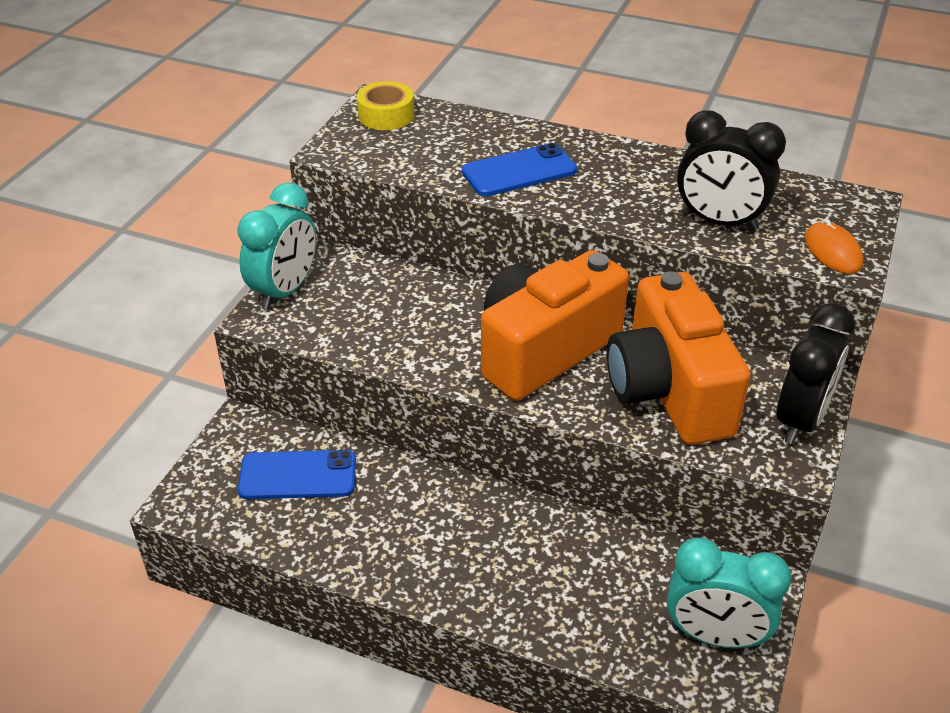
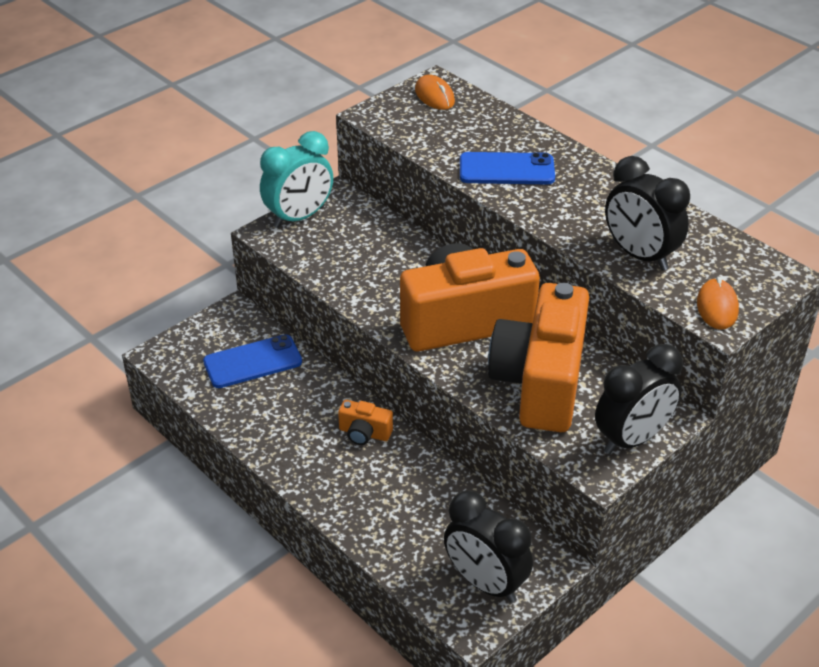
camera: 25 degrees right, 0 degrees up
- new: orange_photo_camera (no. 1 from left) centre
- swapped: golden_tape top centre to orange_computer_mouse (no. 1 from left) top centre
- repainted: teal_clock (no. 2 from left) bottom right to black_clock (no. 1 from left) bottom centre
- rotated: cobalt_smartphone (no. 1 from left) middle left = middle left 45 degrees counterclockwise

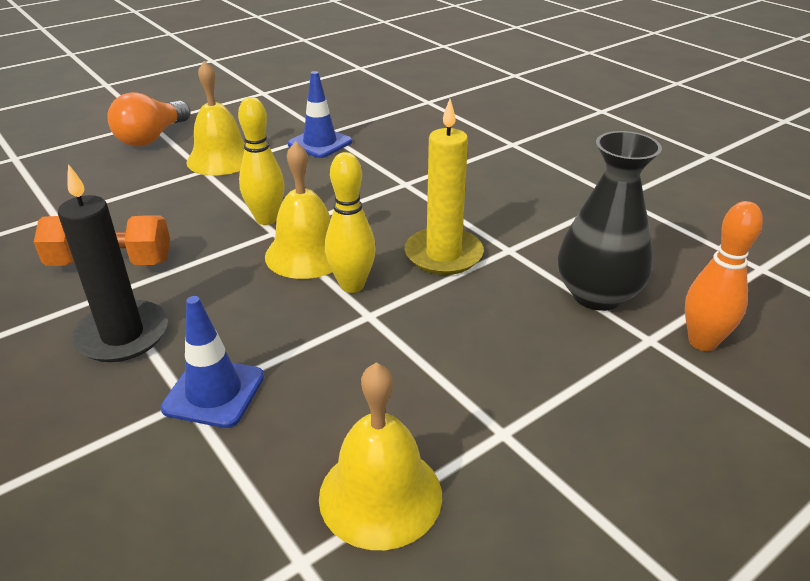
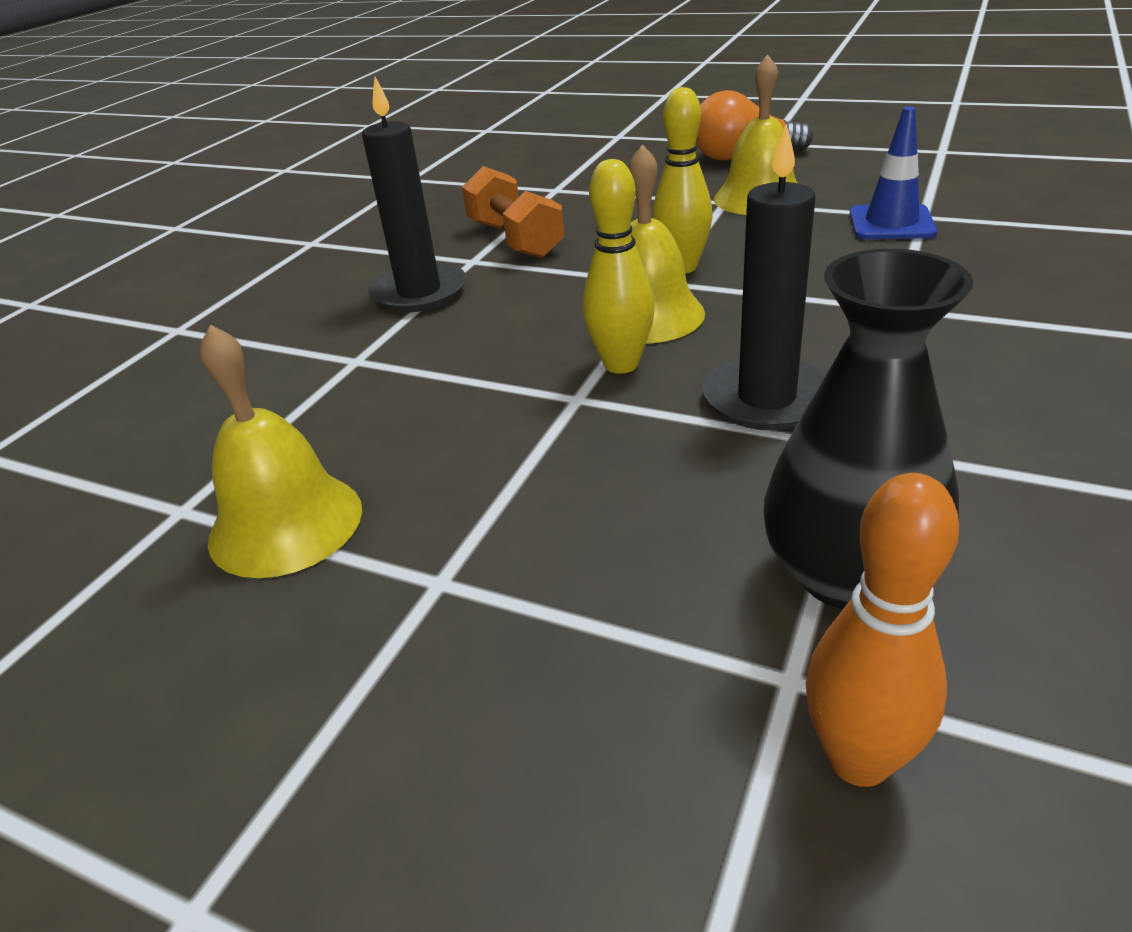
camera: 65 degrees right, 0 degrees up
- gone: cobalt_safety_cone (no. 1 from left) middle left
- repainted: golden_candle top centre to black_candle (no. 2 from left) top right

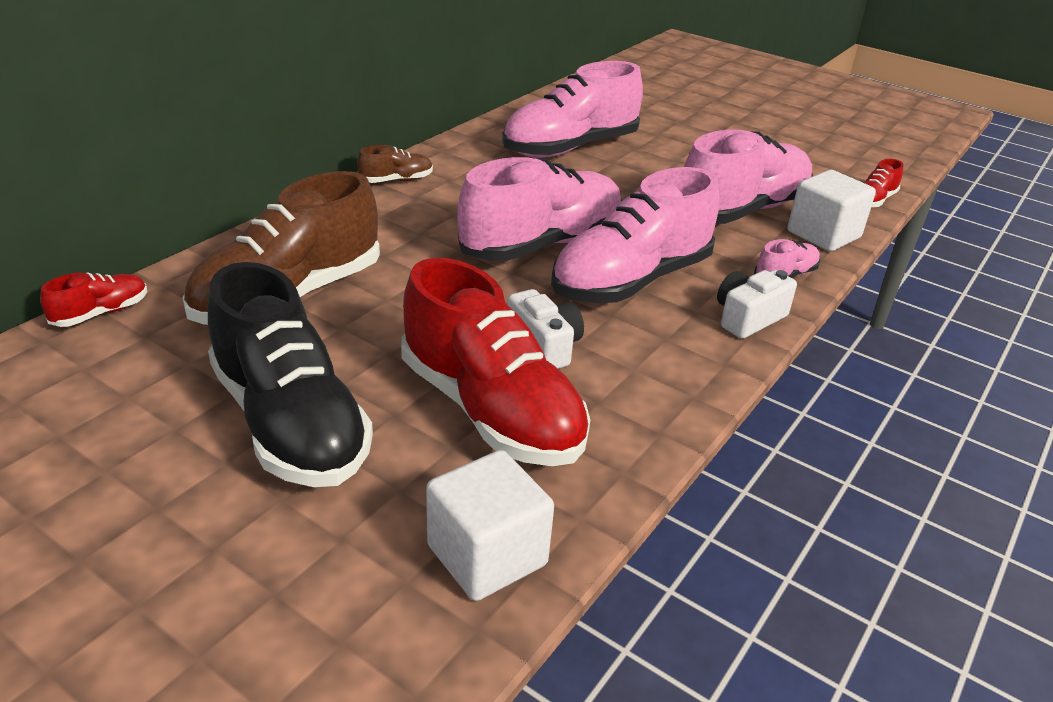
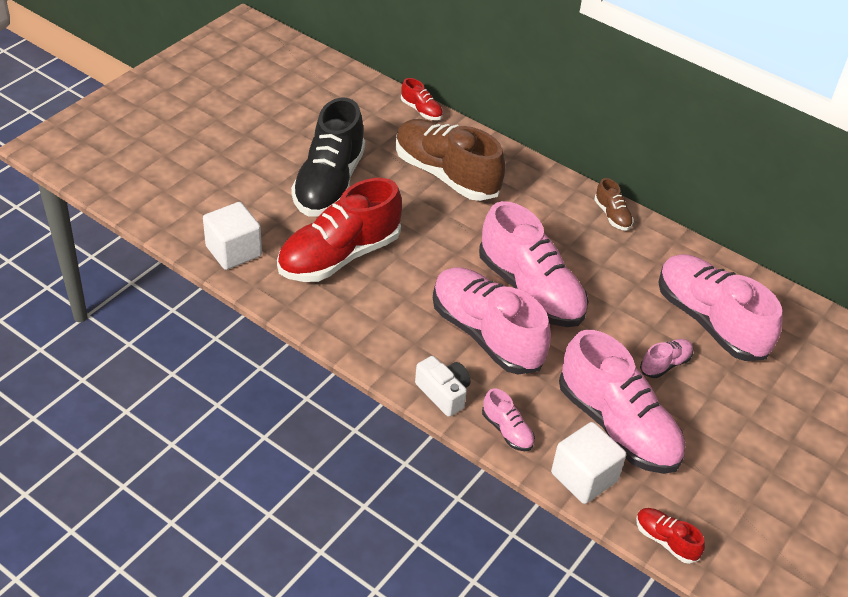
camera: 90 degrees right, 10 degrees up
- gone: white_photo_camera (no. 1 from left) centre
- new: rosy_shoe (no. 5 from left) middle right
- rotated: black_shoe middle left = top centre 45 degrees counterclockwise

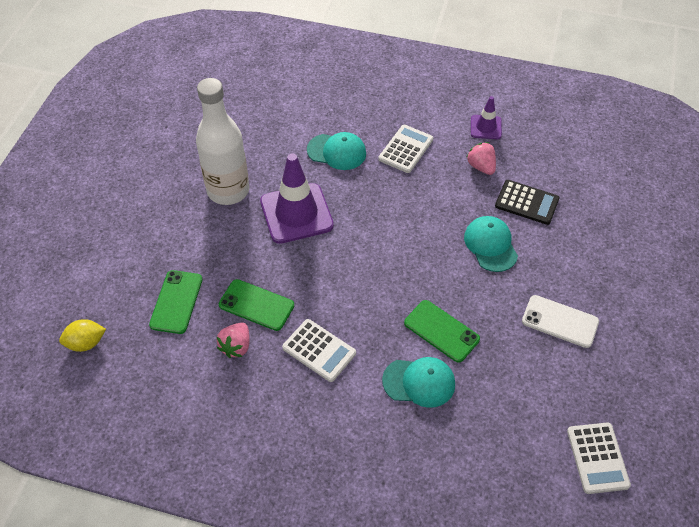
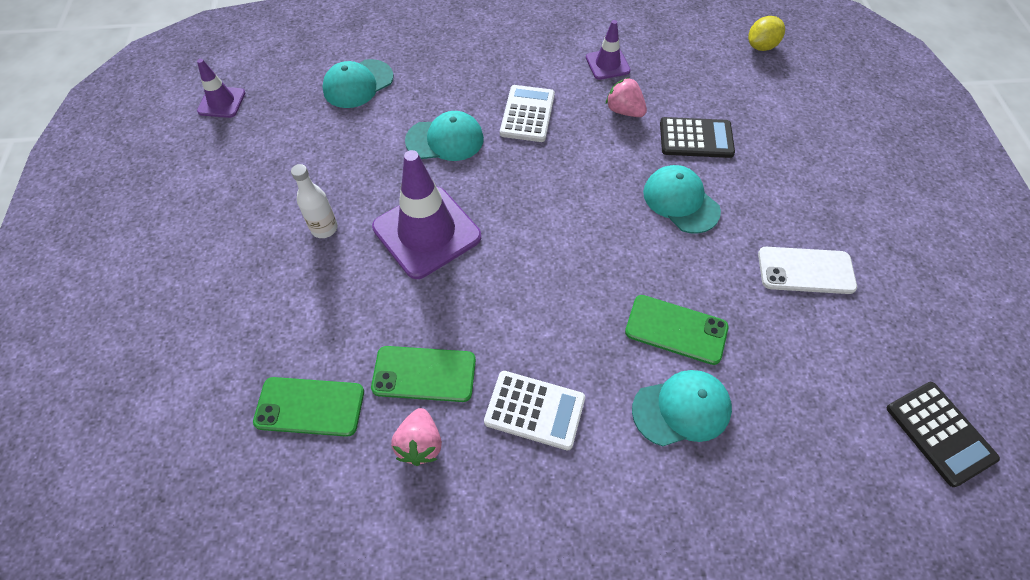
camera: 20 degrees left, 5 degrees up
- new: royal_purple_safety_cone (no. 1 from left) top left
- new: teal_peaked_cap (no. 1 from left) top centre
- shifted: golden_citrus_fruit middle left to top right
- repainted: white_adding_machine (no. 3 from left) bottom right to black_adding_machine (no. 2 from left) bottom right
- rotated: leaf-green_smartphone (no. 1 from left) middle left = bottom left 75 degrees counterclockwise
- scaled: white_drink_bottle top left = middle left x0.46

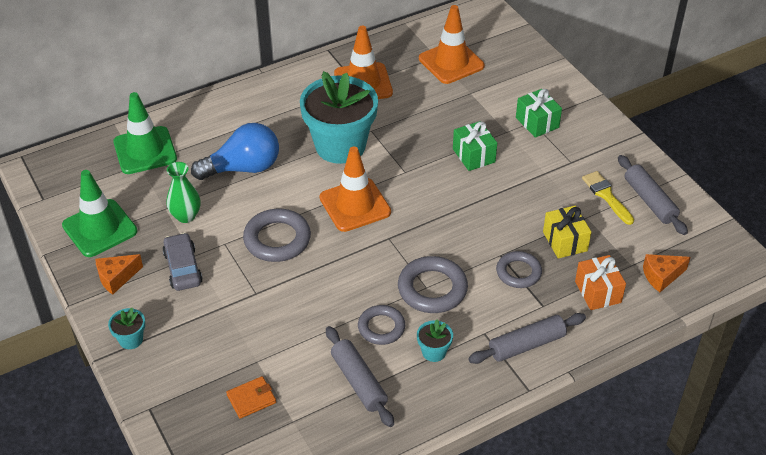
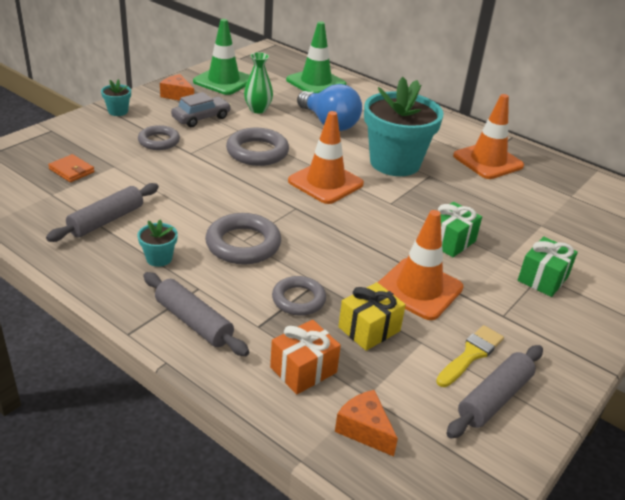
camera: 65 degrees right, 10 degrees down
- shifted: grey_ring (no. 2 from left in the first image) bottom centre to grey_ring (no. 1 from left) top left
- shifted: orange_safety_cone (no. 3 from left in the first image) top centre to orange_safety_cone (no. 2 from left) middle right

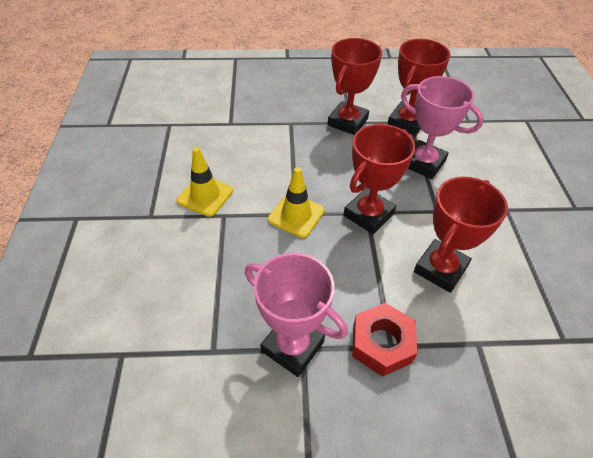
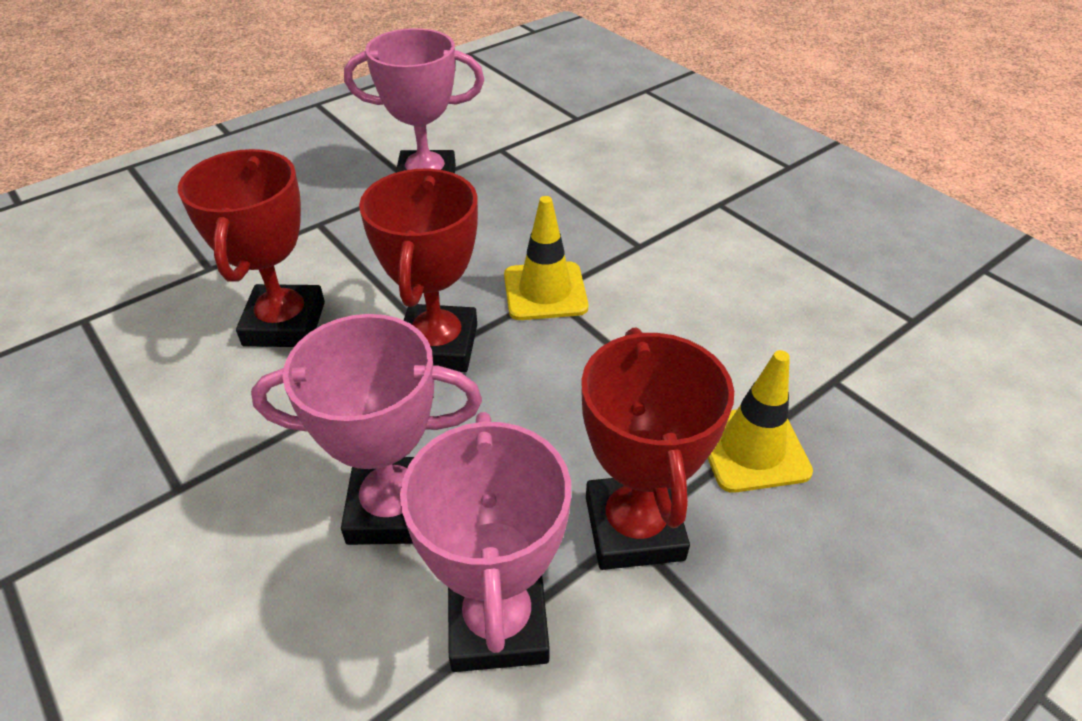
camera: 145 degrees right, 5 degrees down
- gone: crimson_hexagon_nut bottom centre
- shifted: golden_safety_cone (no. 1 from left in the first image) centre to golden_safety_cone (no. 2 from left) middle right
- repainted: crimson_prize_cup (no. 3 from left) top right to rosy_prize_cup (no. 3 from left) bottom centre

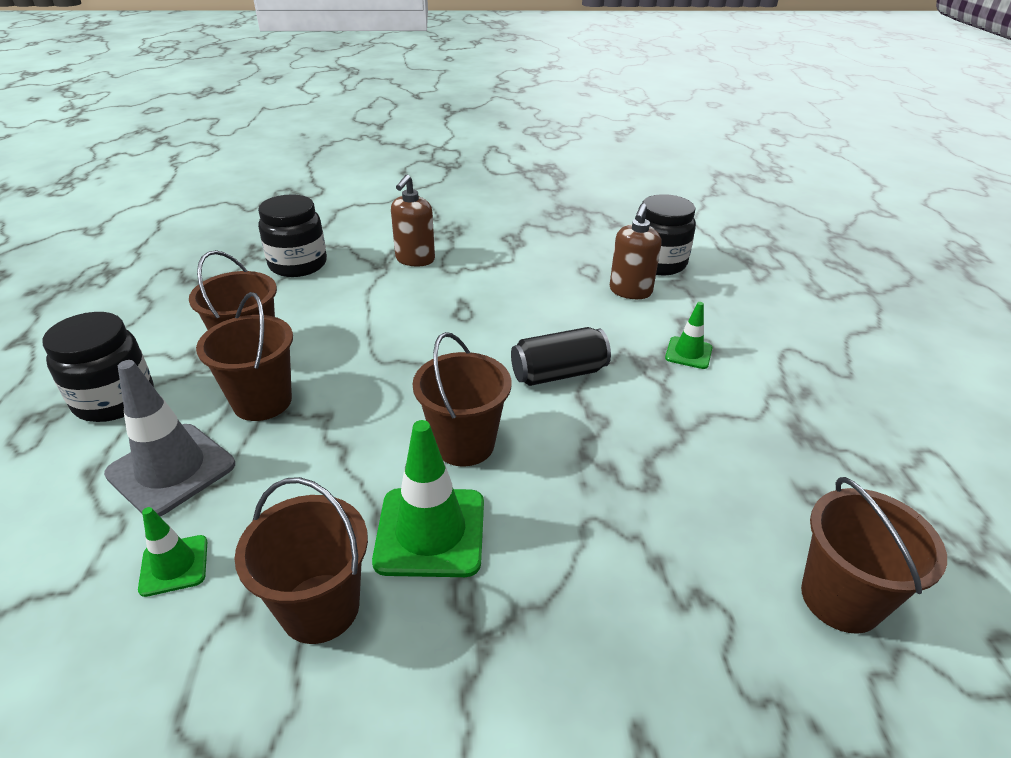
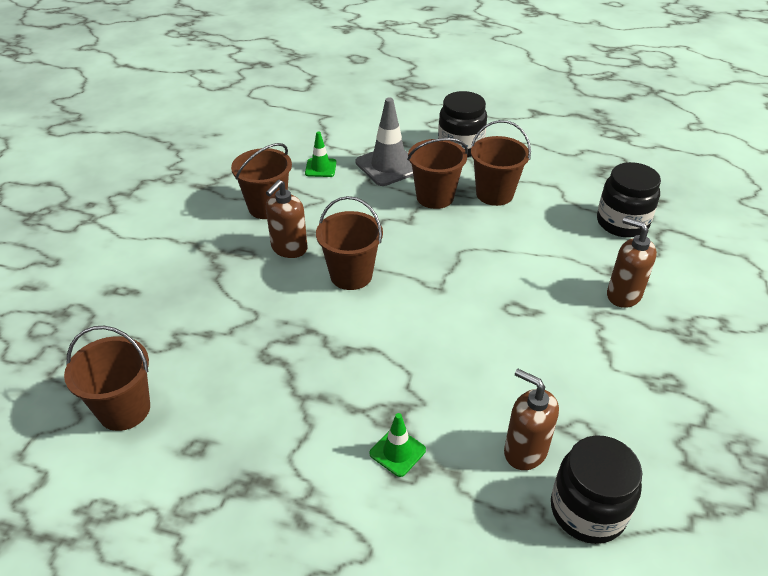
camera: 110 degrees right, 5 degrees up
- gone: black_can centre
- swapped: leaf-green_safety_cone (no. 2 from left) centre to dark_brown_soap_pump (no. 1 from left) centre

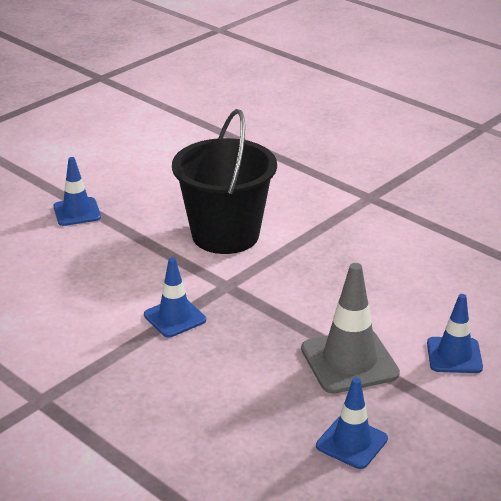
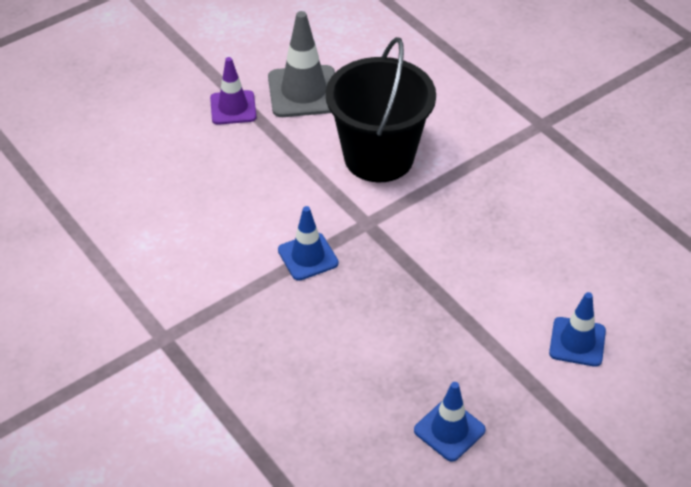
camera: 10 degrees right, 15 degrees up
- shifted: grey_safety_cone middle right to top centre
- repainted: cobalt_safety_cone (no. 1 from left) middle left to royal_purple_safety_cone top centre

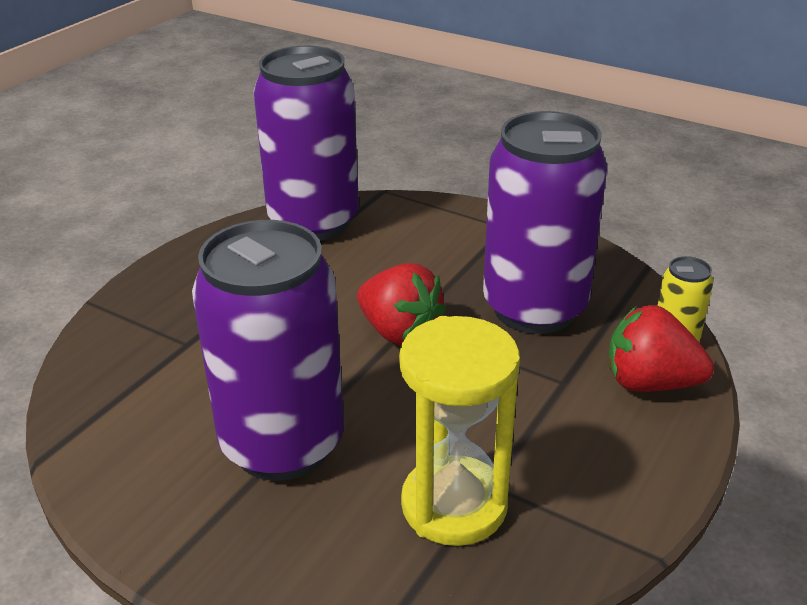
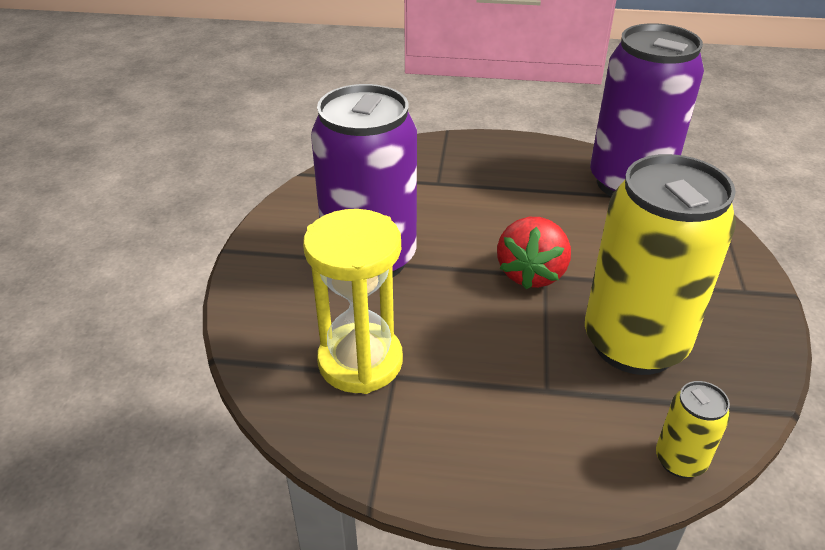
camera: 65 degrees right, 5 degrees up
- gone: crimson_toy_strawberry (no. 2 from left) middle right
- repainted: royal_purple_can (no. 3 from left) middle right to golden_can (no. 1 from left) middle right

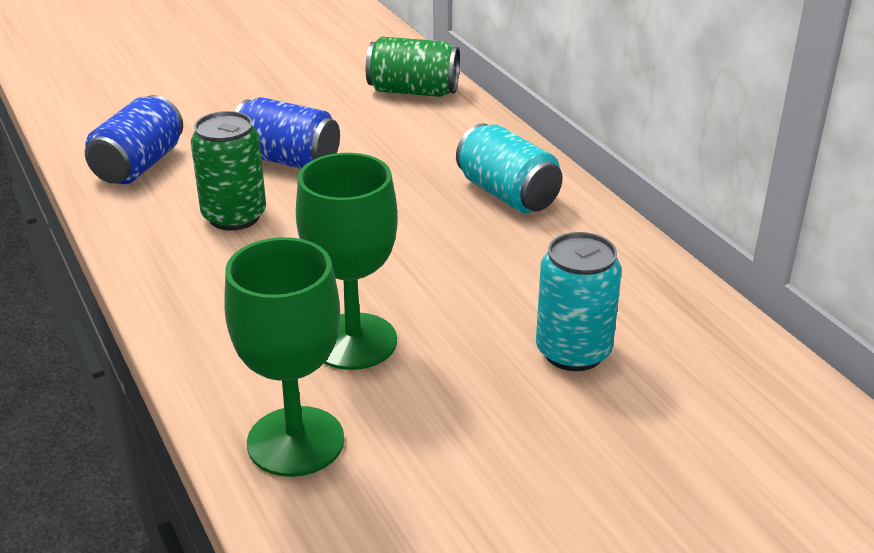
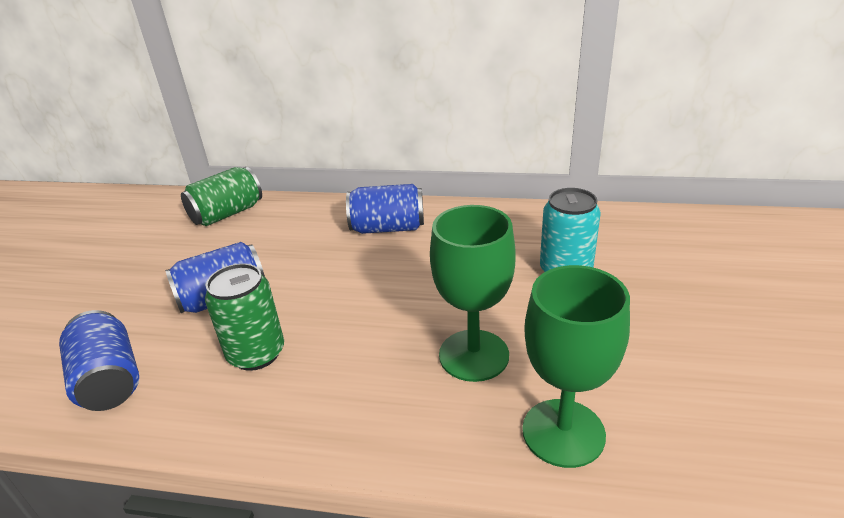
camera: 50 degrees left, 0 degrees up
- repainted: teal_can (no. 1 from left) top centre to cobalt_can (no. 3 from left) centre

